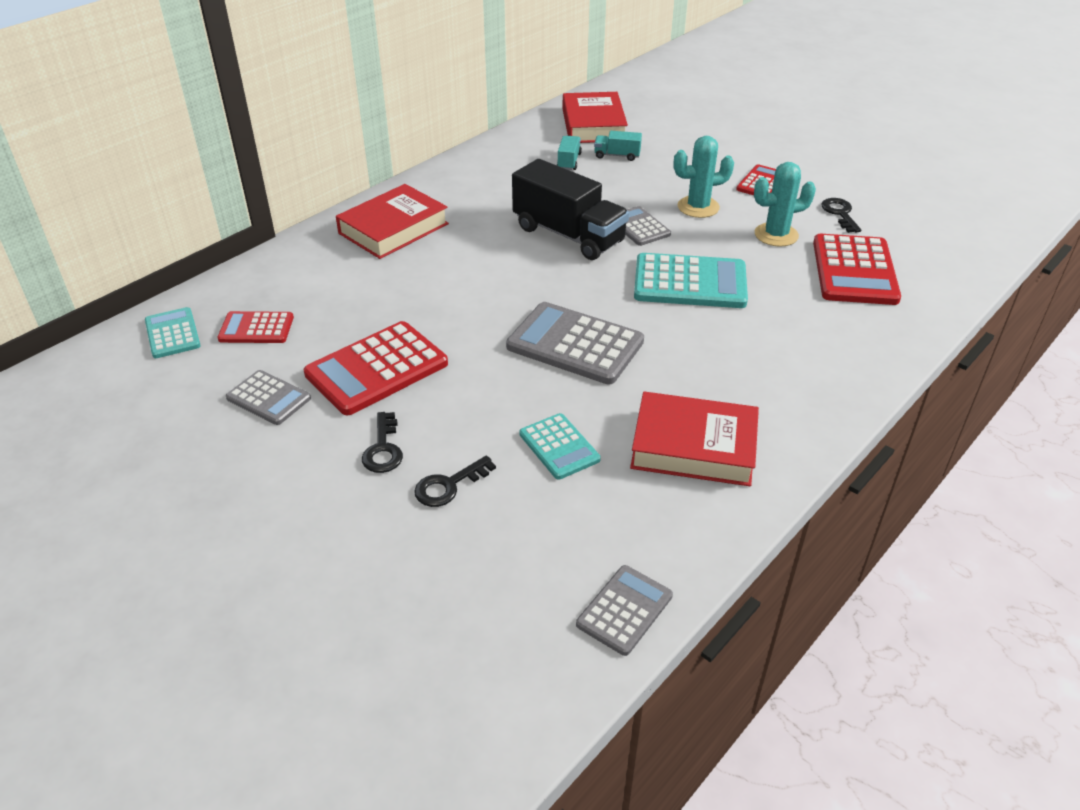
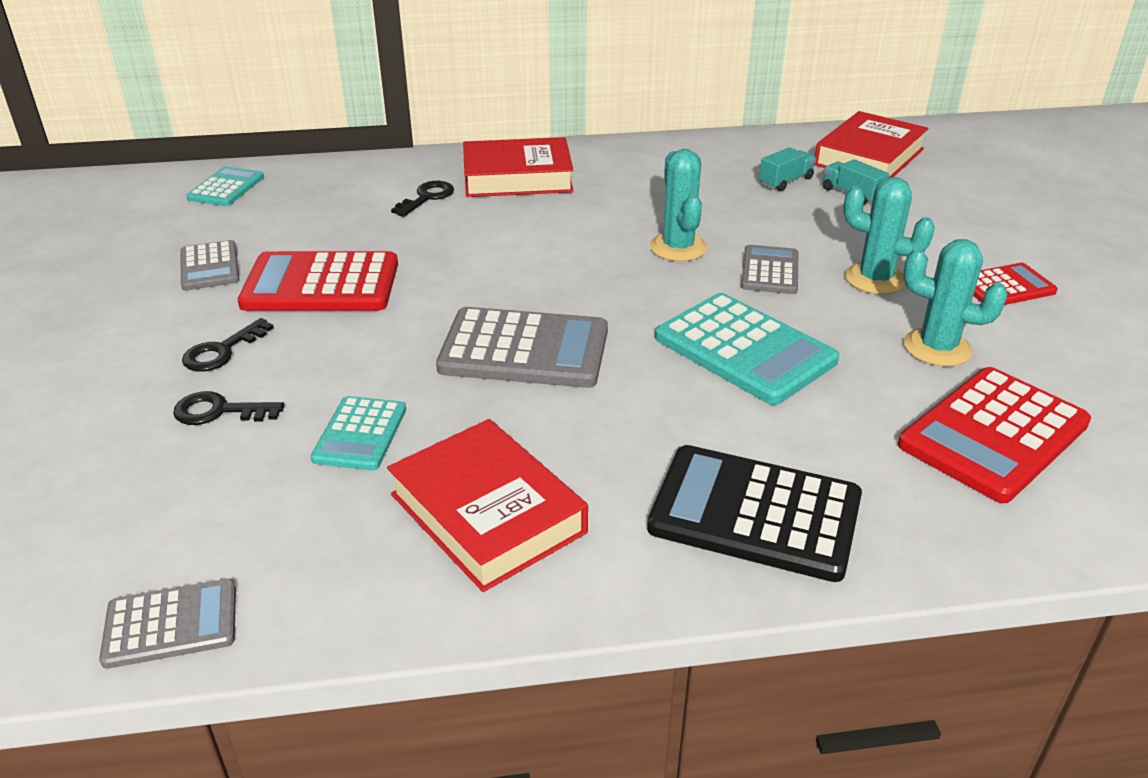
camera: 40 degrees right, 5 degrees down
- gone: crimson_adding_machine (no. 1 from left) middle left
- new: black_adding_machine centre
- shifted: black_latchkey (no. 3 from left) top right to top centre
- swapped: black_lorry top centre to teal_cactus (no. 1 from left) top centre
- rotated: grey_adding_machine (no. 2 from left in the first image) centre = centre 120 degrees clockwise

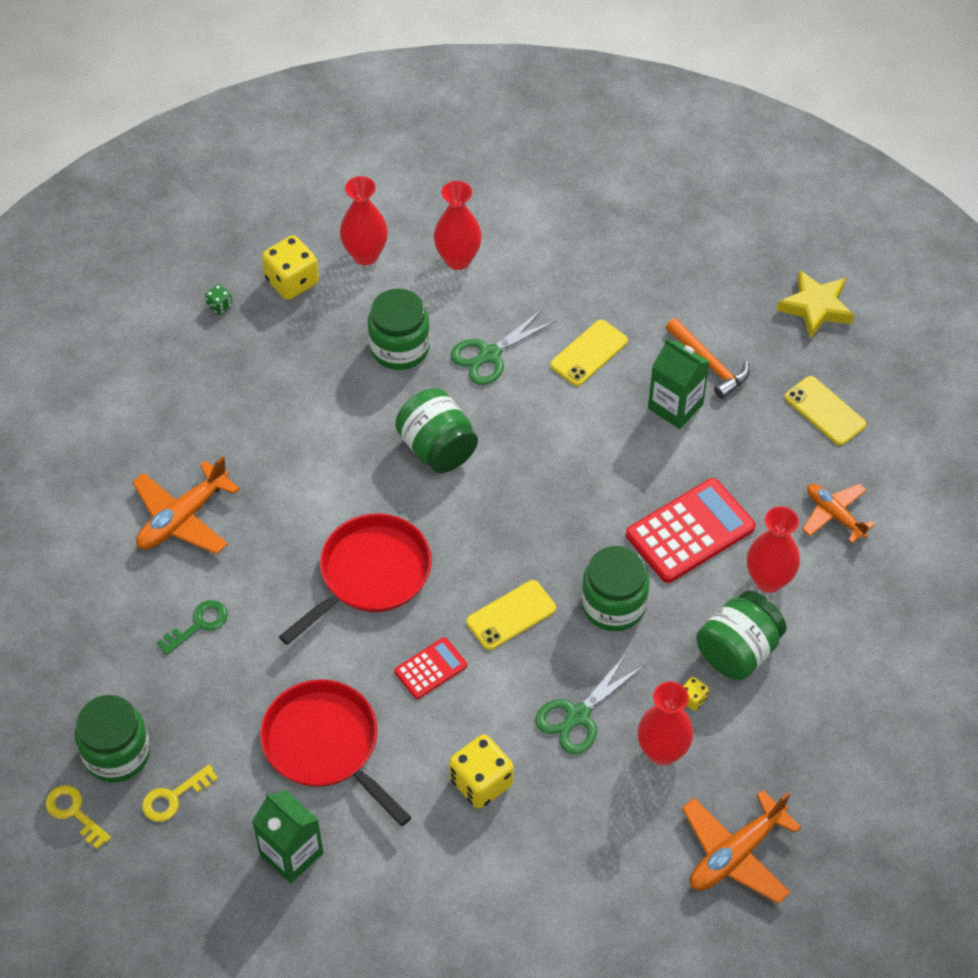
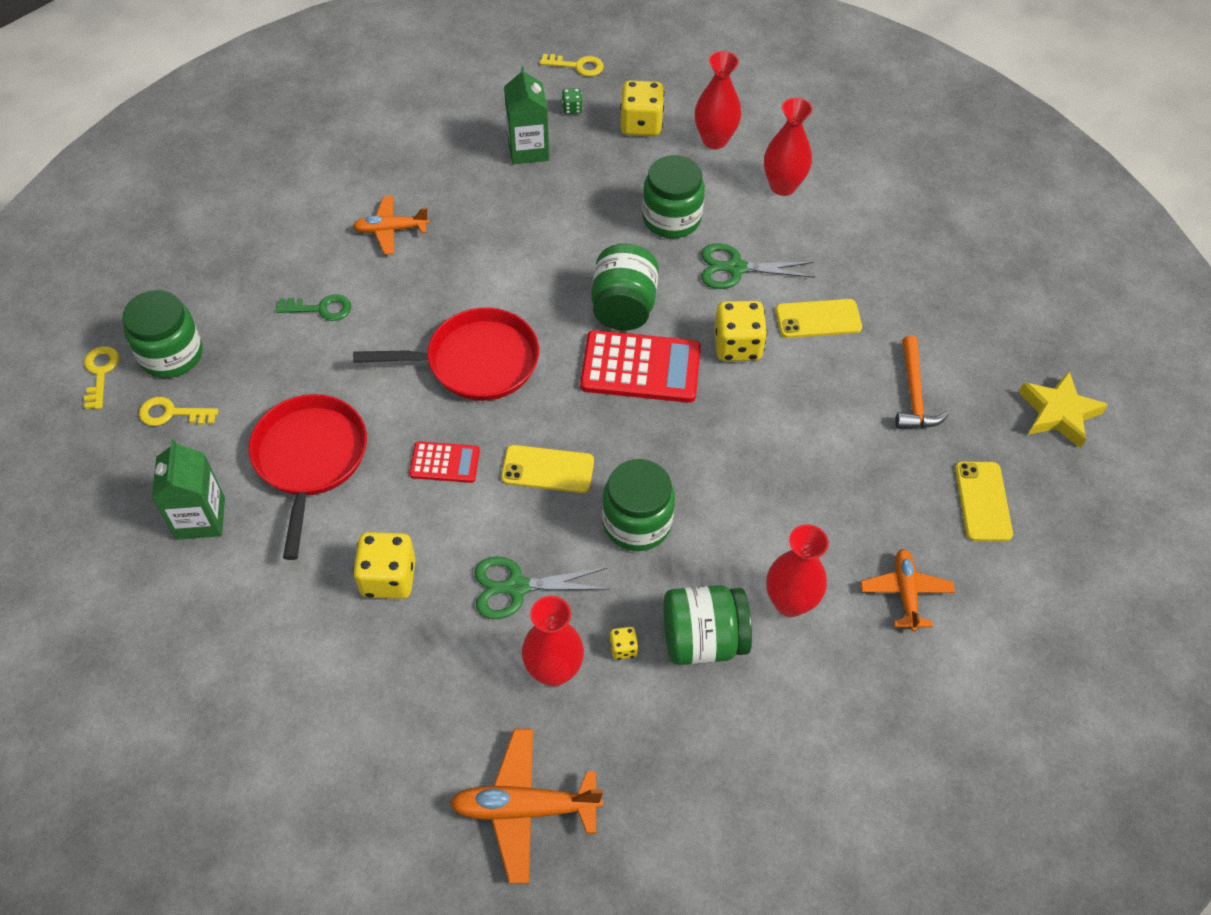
camera: 40 degrees right, 0 degrees up
- new: golden_latchkey (no. 3 from left) top centre
- new: golden_die (no. 4 from left) centre
- shifted: crimson_adding_machine (no. 2 from left) middle right to centre
- shifted: leaf-green_carton (no. 2 from left) middle right to top centre
- scaled: orange_aeroplane (no. 1 from left) middle left = top left x0.67

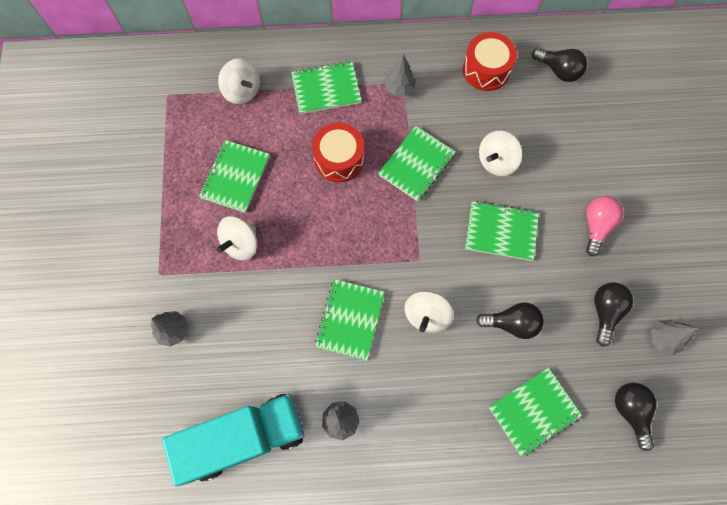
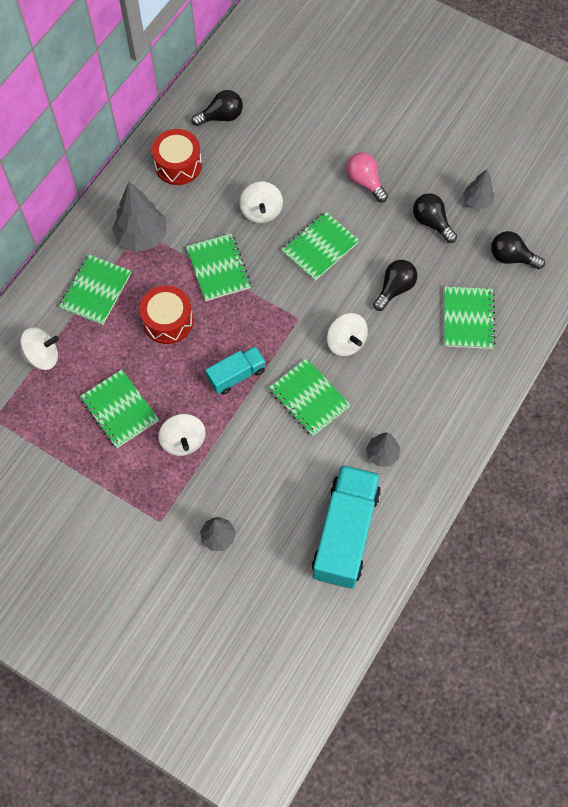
camera: 55 degrees left, 5 degrees down
- new: teal_lorry (no. 1 from left) centre
- scaled: grey_toy_tree (no. 3 from left in the first image) top centre = top left x1.72

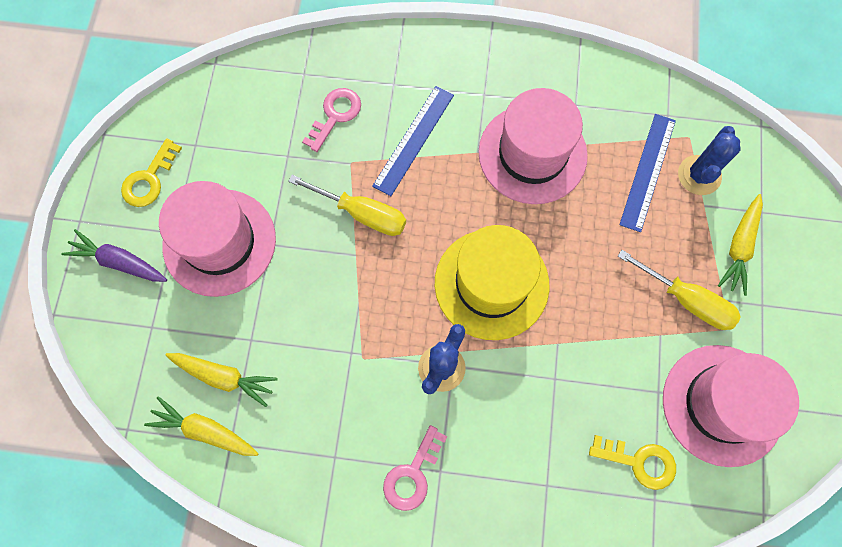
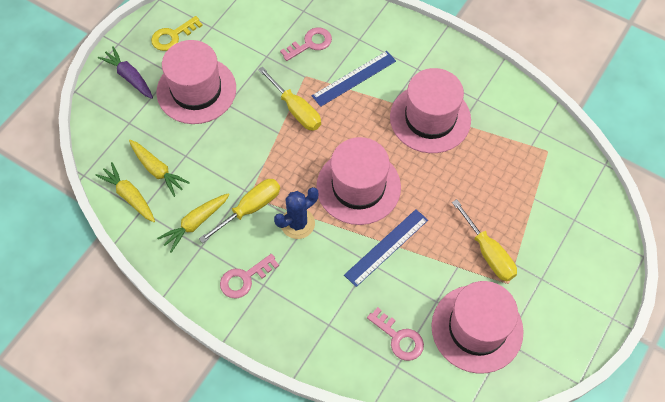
camera: 25 degrees right, 10 degrees down
- gone: cobalt_cactus (no. 2 from left) top right
- new: golden_screwdriver (no. 1 from left) centre
- shifted: cobalt_measuring_stick (no. 2 from left) top right to centre
- shifted: golden_toy_carrot (no. 3 from left) middle right to middle left
- repainted: golden_tall_hat centre to rosy_tall_hat (no. 2 from left) centre
- repainted: golden_latchkey (no. 2 from left) bottom right to rosy_latchkey (no. 3 from left) bottom centre

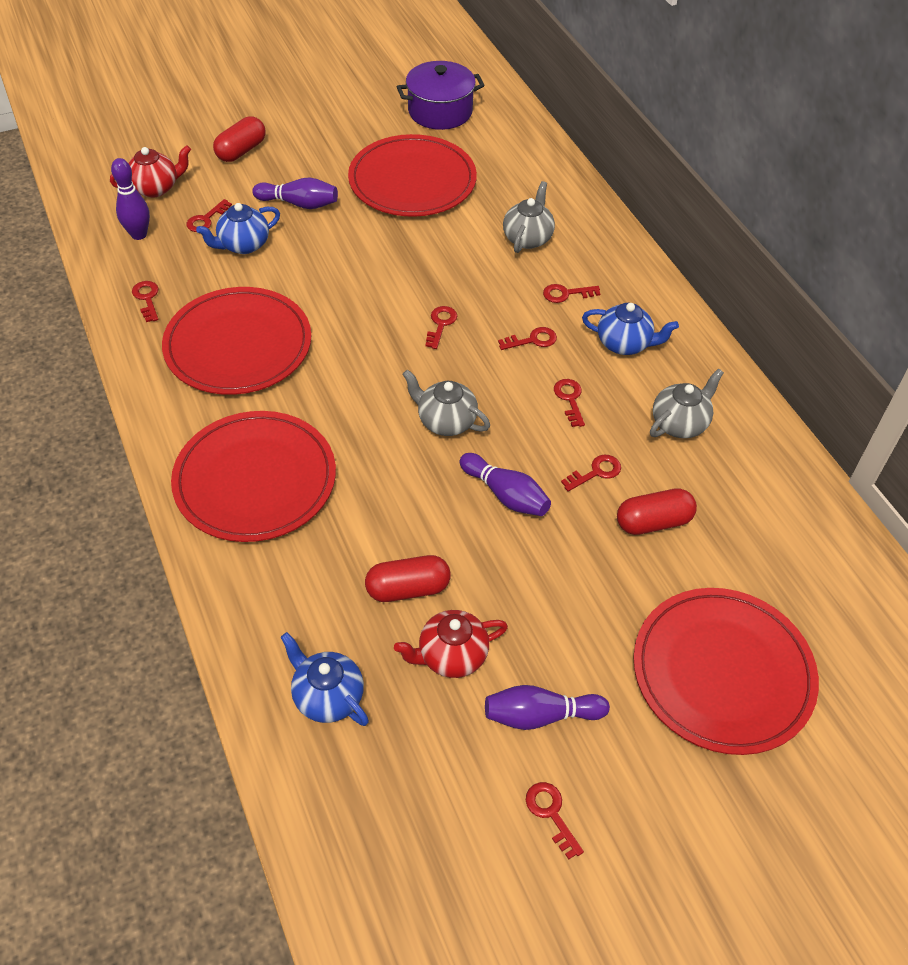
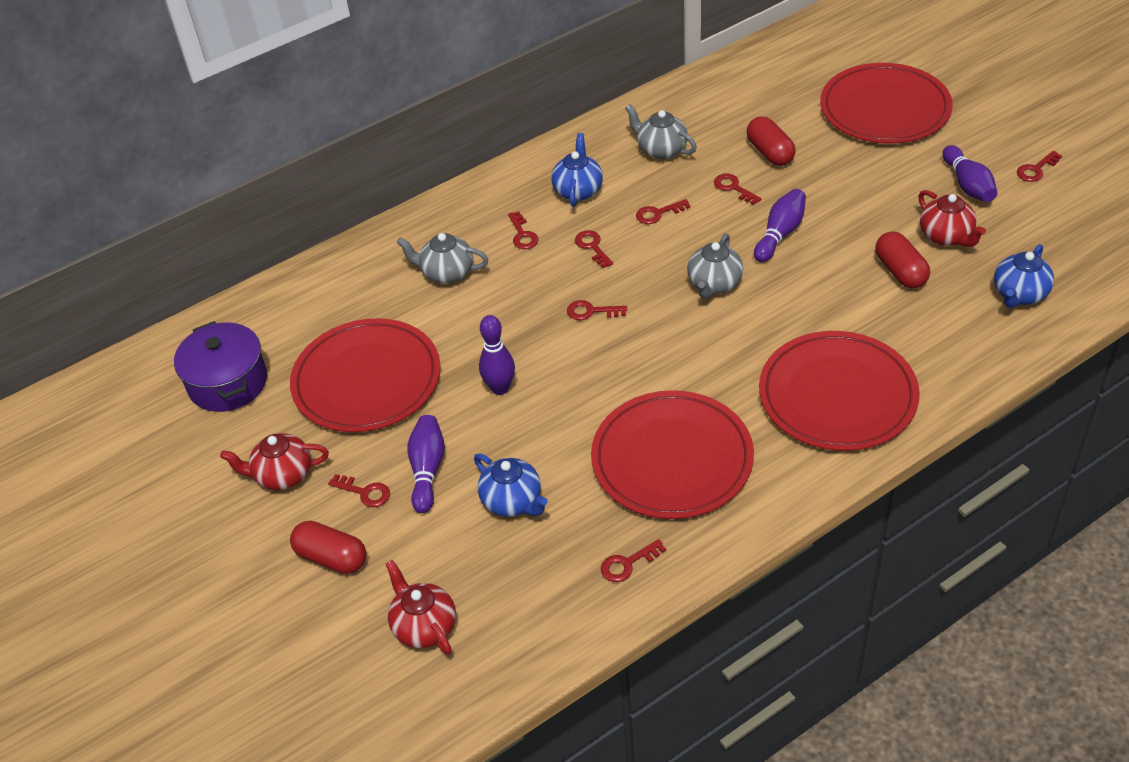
camera: 95 degrees left, 5 degrees down
- new: crimson_china_teapot (no. 1 from left) middle left
- shifted: royal_purple_bowling_pin (no. 1 from left in the first image) top left to royal_purple_bowling_pin (no. 2 from left) centre
- shifted: crimson_latchkey (no. 2 from left in the first image) top left to crimson_latchkey (no. 1 from left) middle left

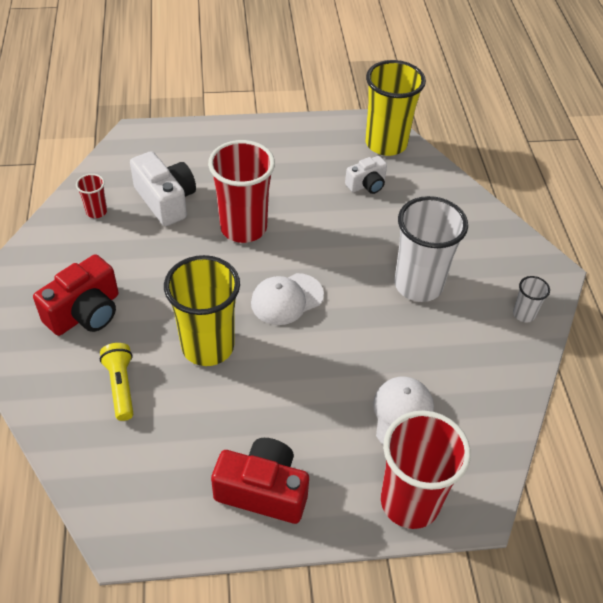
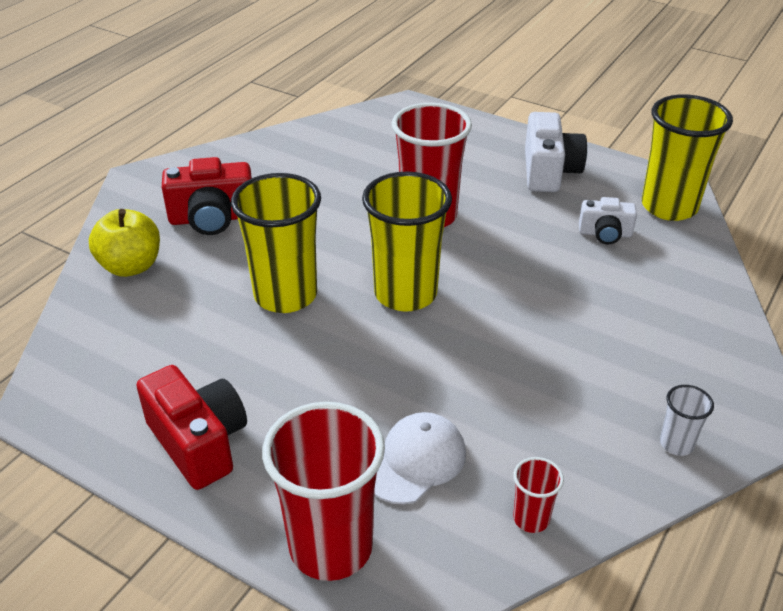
camera: 40 degrees right, 10 degrees down
- gone: golden_pocket_torch middle left
- gone: white_beaker (no. 1 from left) middle right
- new: golden_apple_fruit middle left
- shifted: crimson_beaker (no. 1 from left in the first image) top left to crimson_beaker (no. 3 from left) bottom right
- shifted: white_photo_camera (no. 1 from left) top left to top right
- swapped: white_peaked_cap (no. 1 from left) centre to golden_beaker (no. 2 from left) centre

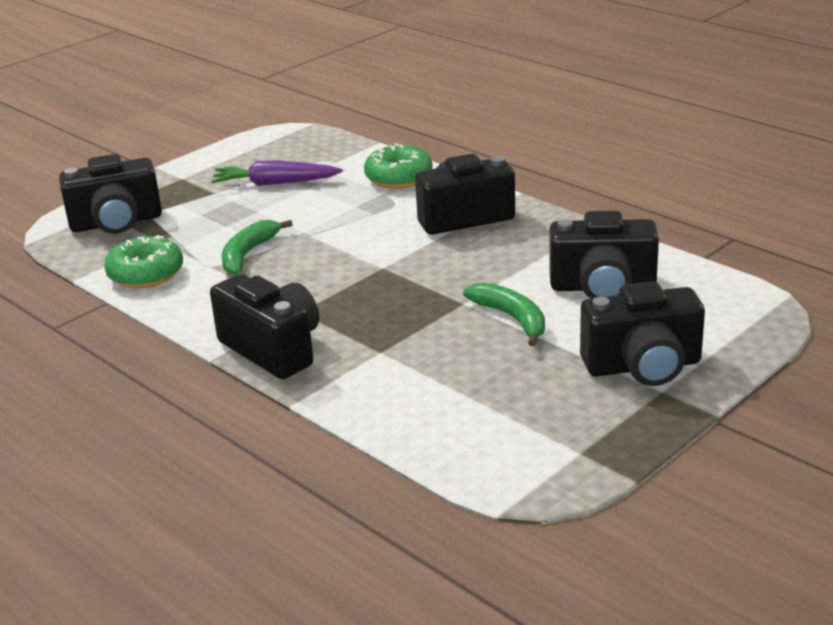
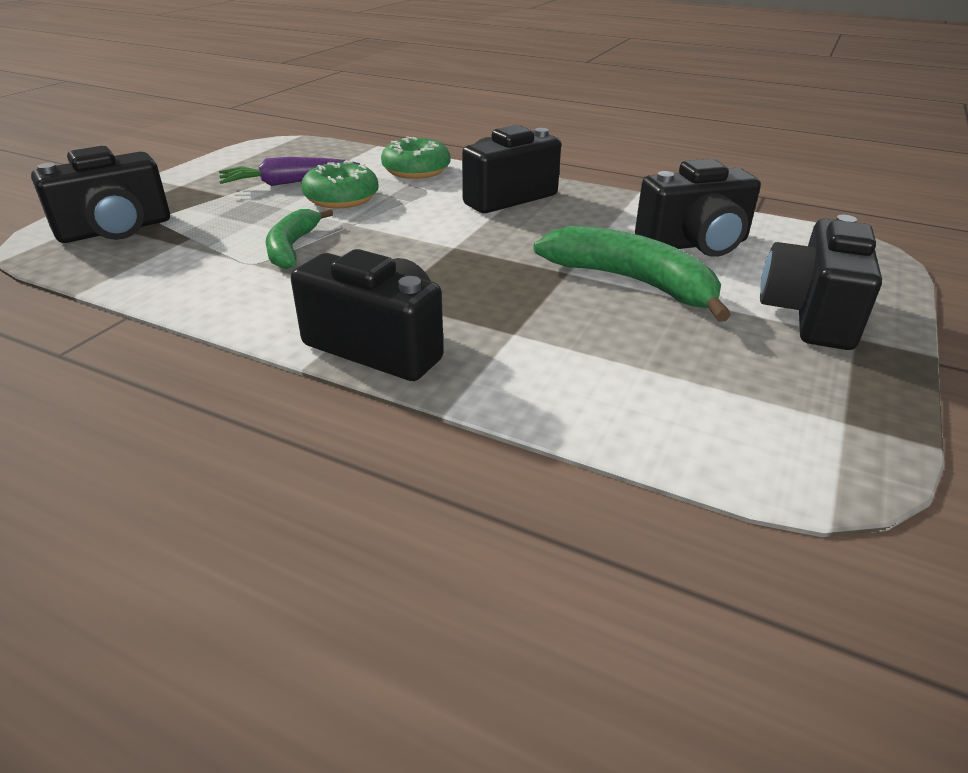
camera: 20 degrees left, 5 degrees up
- shifted: leaf-green_glazed_donut (no. 1 from left) middle left to top centre
- rotated: black_photo_camera (no. 5 from left) middle right = middle right 135 degrees clockwise
- scaled: leaf-green_toy_banana (no. 2 from left) centre = centre x1.56

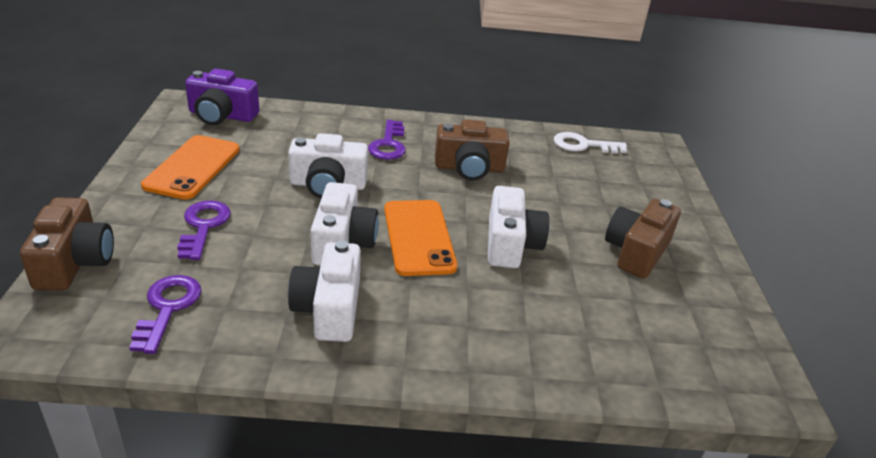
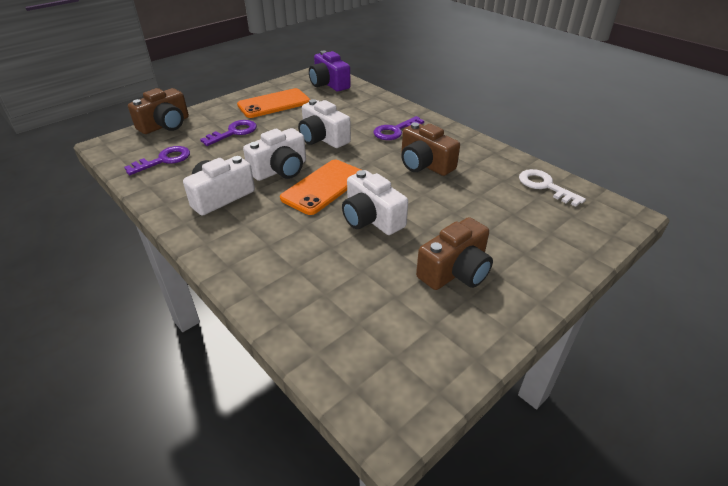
camera: 50 degrees right, 5 degrees up
- rotated: white_photo_camera (no. 4 from left) centre = centre 90 degrees clockwise
- rotated: dark_brown_photo_camera (no. 3 from left) middle right = centre 150 degrees clockwise

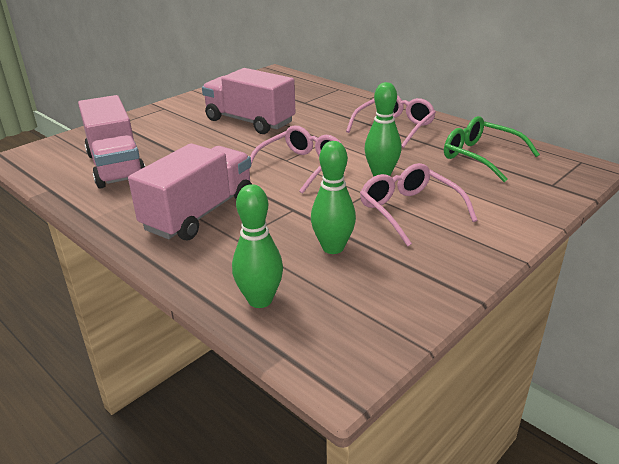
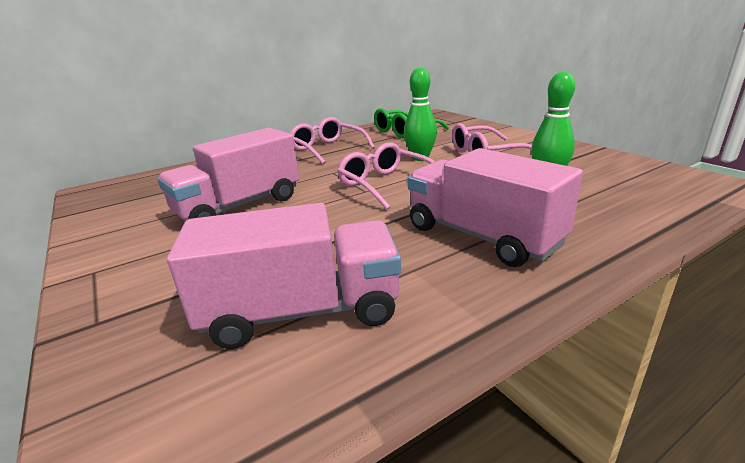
camera: 75 degrees left, 5 degrees down
- gone: leaf-green_bowling_pin (no. 1 from left) centre

